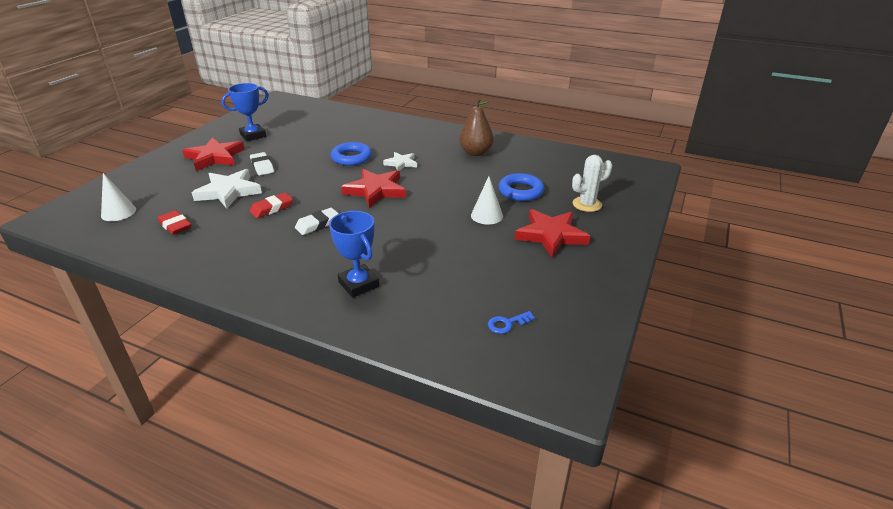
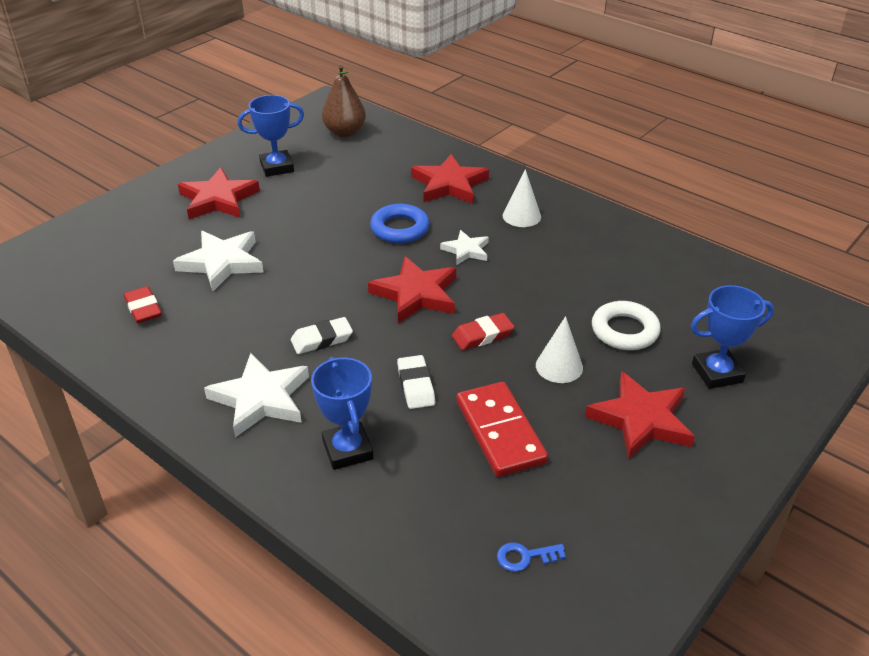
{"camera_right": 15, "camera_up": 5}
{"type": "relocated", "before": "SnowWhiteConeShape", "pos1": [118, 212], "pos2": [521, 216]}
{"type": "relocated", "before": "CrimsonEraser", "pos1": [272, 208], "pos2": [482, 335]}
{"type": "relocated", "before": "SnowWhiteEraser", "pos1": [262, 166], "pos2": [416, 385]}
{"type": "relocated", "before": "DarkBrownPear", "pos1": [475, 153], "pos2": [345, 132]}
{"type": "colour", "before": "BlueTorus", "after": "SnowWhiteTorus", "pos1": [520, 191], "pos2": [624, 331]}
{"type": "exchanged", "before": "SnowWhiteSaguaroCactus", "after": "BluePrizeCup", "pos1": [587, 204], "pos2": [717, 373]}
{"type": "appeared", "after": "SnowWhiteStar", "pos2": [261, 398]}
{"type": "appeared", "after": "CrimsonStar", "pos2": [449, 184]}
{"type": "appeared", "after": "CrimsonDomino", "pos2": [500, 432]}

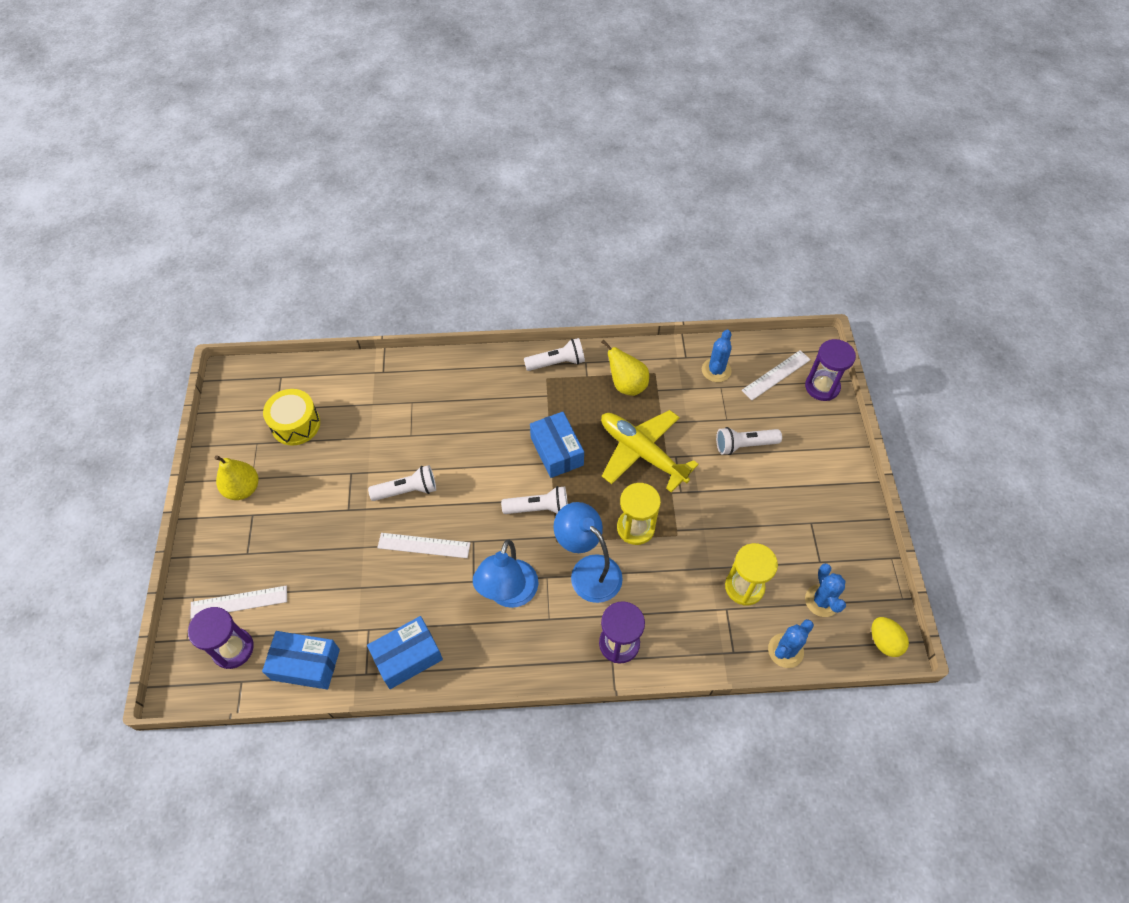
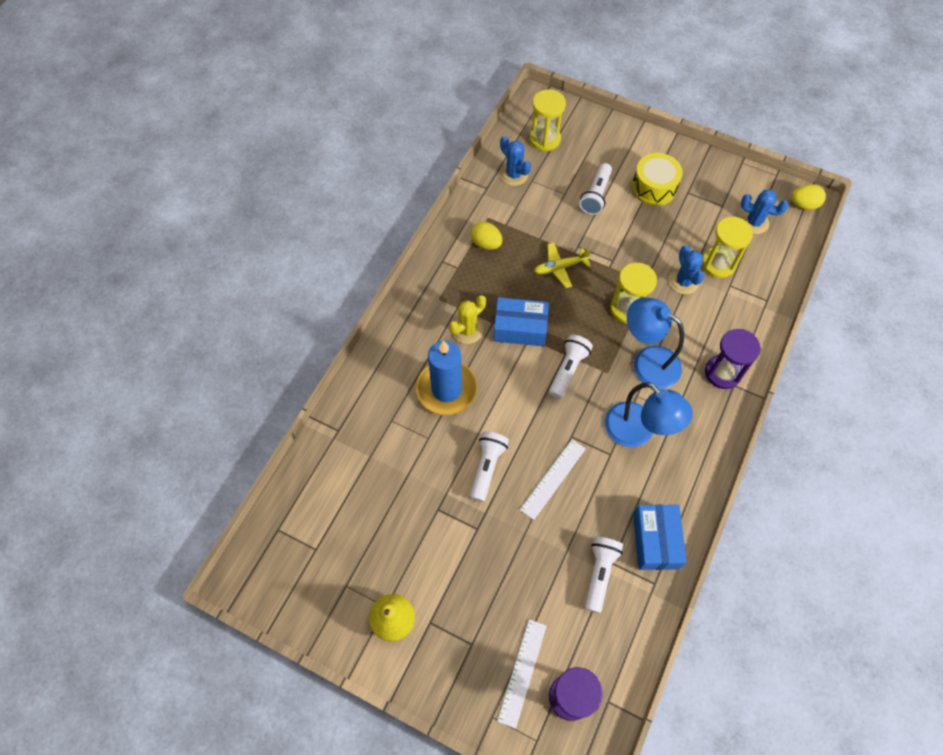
{"camera_right": -60, "camera_up": 5}
{"type": "missing", "before": "BlueBox", "pos1": [306, 664]}
{"type": "relocated", "before": "BrightYellowDrum", "pos1": [296, 424], "pos2": [654, 187]}
{"type": "relocated", "before": "SnowWhitePocketTorch", "pos1": [557, 363], "pos2": [599, 573]}
{"type": "spun", "before": "BlueDeskLamp", "pos1": [588, 570], "pos2": [647, 362], "turn": 45}
{"type": "exchanged", "before": "BrightYellowPear", "after": "BrightYellowToyEgg", "pos1": [626, 385], "pos2": [486, 243]}
{"type": "size", "before": "BrightYellowToyPlane", "pos1": [641, 453], "pos2": [560, 267], "scale": 0.55}
{"type": "exchanged", "before": "SnowWhiteMeasuringStick", "after": "BrightYellowSandTimer", "pos1": [776, 375], "pos2": [544, 139]}
{"type": "relocated", "before": "BlueSaguaroCactus", "pos1": [785, 650], "pos2": [683, 282]}
{"type": "missing", "before": "PurpleSandTimer", "pos1": [822, 387]}
{"type": "appeared", "after": "BlueCandle", "pos2": [446, 389]}
{"type": "appeared", "after": "BrightYellowSaguaroCactus", "pos2": [467, 330]}

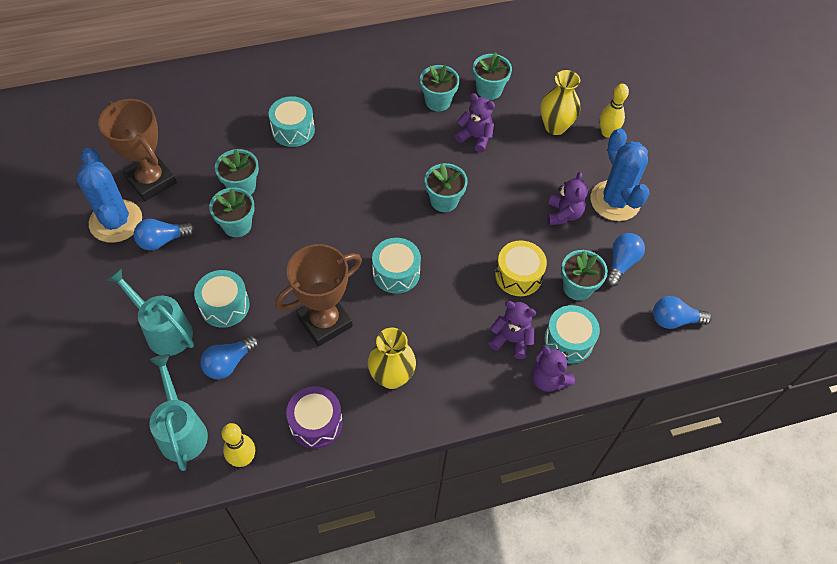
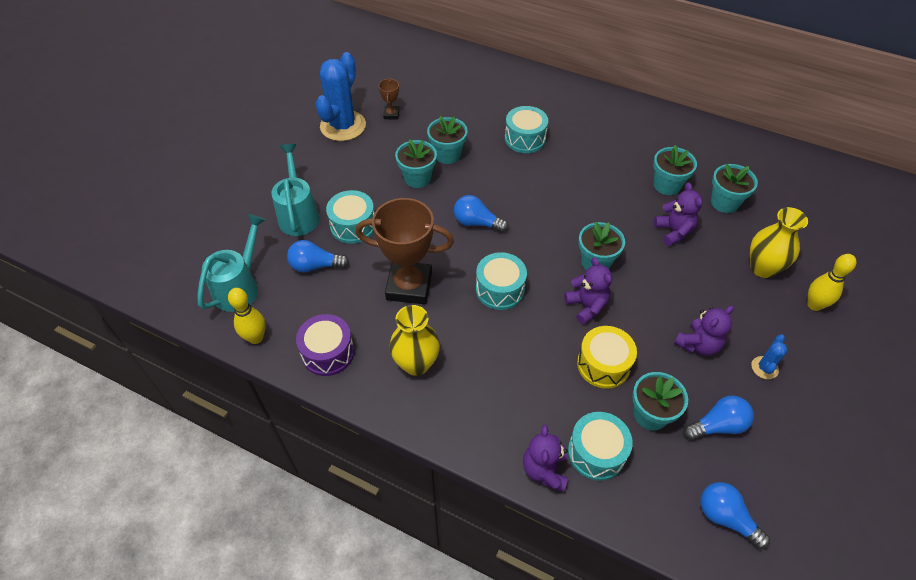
{"camera_right": 45, "camera_up": -5}
{"type": "size", "before": "DarkBrownPrizeCup", "pos1": [151, 181], "pos2": [391, 114], "scale": 0.44}
{"type": "relocated", "before": "BlueBulb", "pos1": [163, 240], "pos2": [476, 223]}
{"type": "relocated", "before": "PurpleTeddyBear", "pos1": [511, 340], "pos2": [586, 306]}
{"type": "size", "before": "BlueSaguaroCactus", "pos1": [615, 201], "pos2": [764, 368], "scale": 0.44}

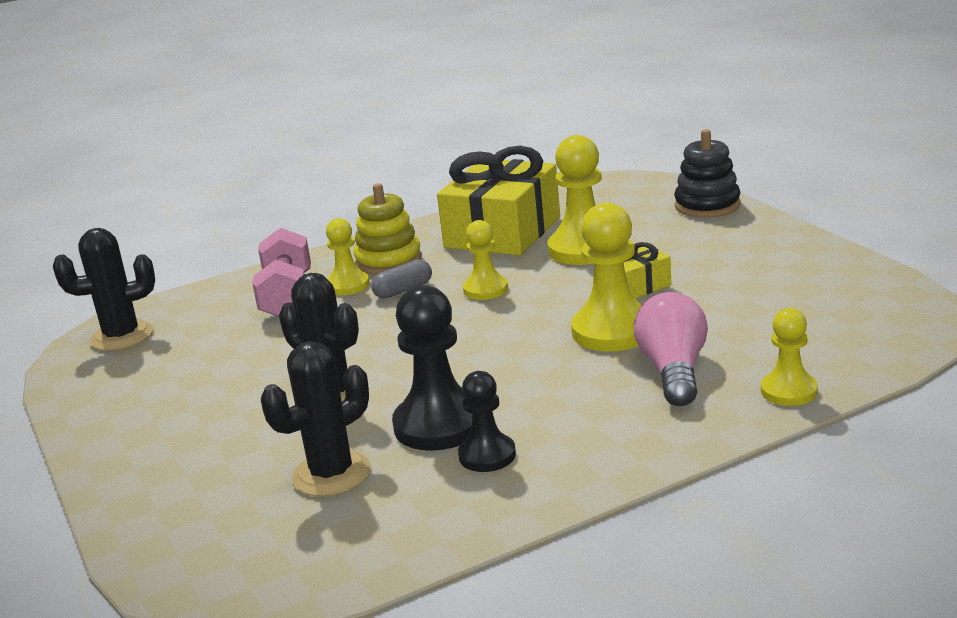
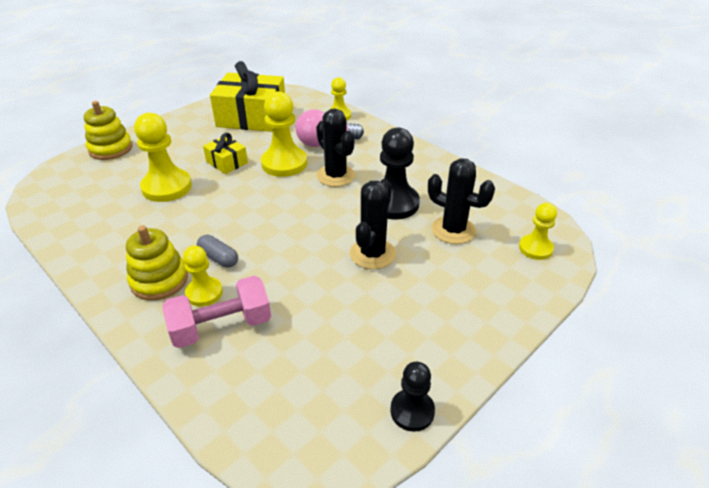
{"camera_right": -110, "camera_up": 15}
{"type": "relocated", "before": "BlackSaguaroCactus", "pos1": [122, 336], "pos2": [335, 176]}
{"type": "relocated", "before": "BrightYellowGift", "pos1": [502, 232], "pos2": [252, 117]}
{"type": "relocated", "before": "BlackChessPawn", "pos1": [487, 455], "pos2": [412, 411]}
{"type": "relocated", "before": "BrightYellowChessPawn", "pos1": [485, 289], "pos2": [535, 248]}
{"type": "colour", "before": "BlackStackingToy", "after": "BrightYellowStackingToy", "pos1": [707, 205], "pos2": [111, 149]}

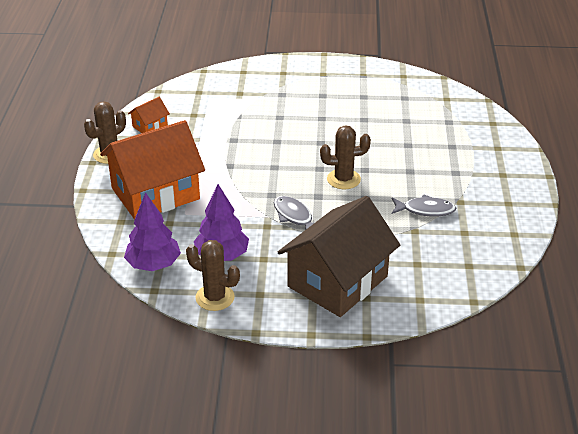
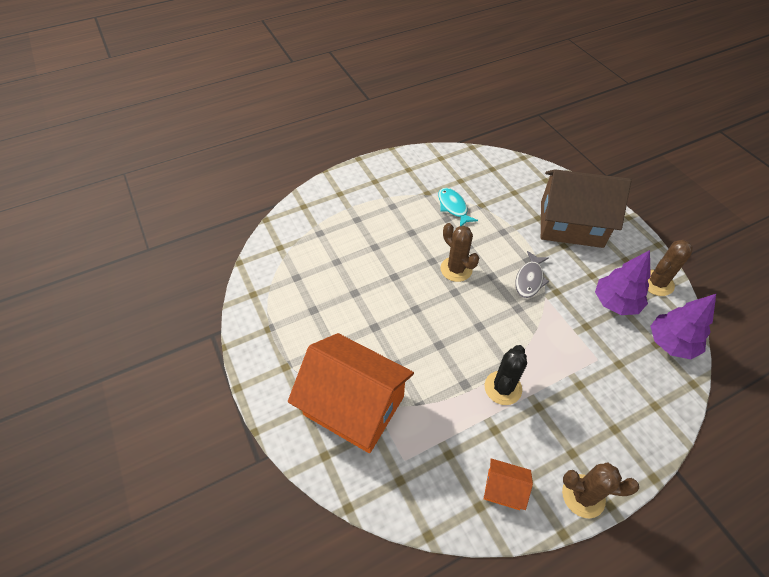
{"camera_right": -120, "camera_up": 15}
{"type": "relocated", "before": "BrightOrangeHouse", "pos1": [155, 193], "pos2": [354, 405]}
{"type": "spun", "before": "DarkBrownSaguaroCactus", "pos1": [215, 297], "pos2": [657, 283], "turn": 60}
{"type": "colour", "before": "GreyFish", "after": "TealFish", "pos1": [425, 210], "pos2": [453, 207]}
{"type": "appeared", "after": "BlackSaguaroCactus", "pos2": [503, 388]}

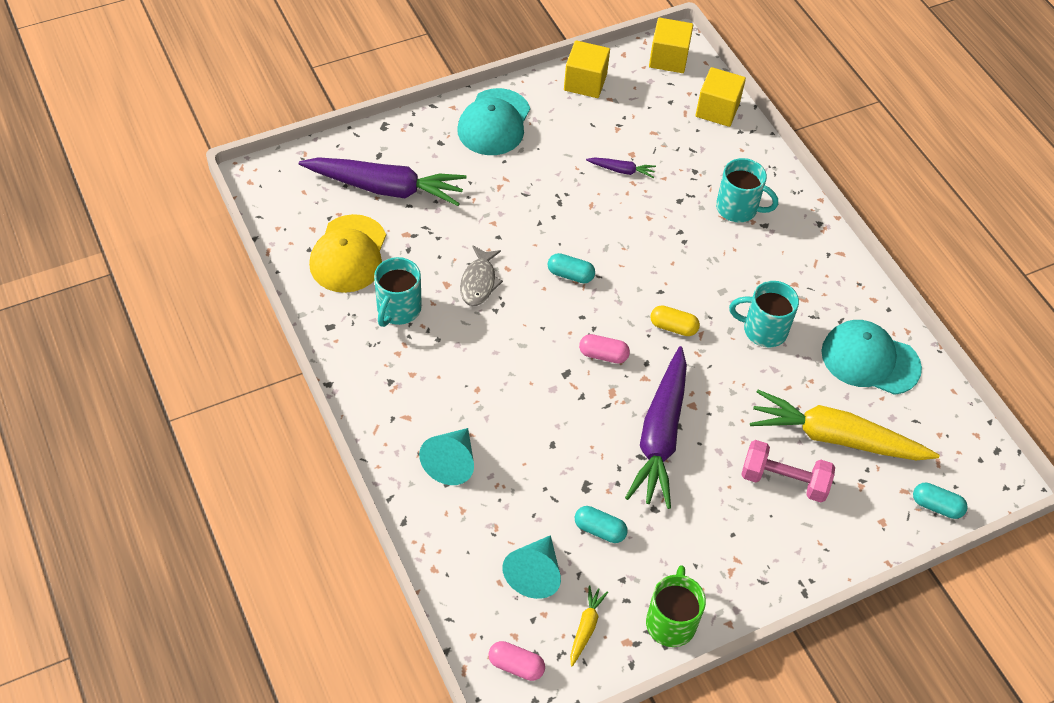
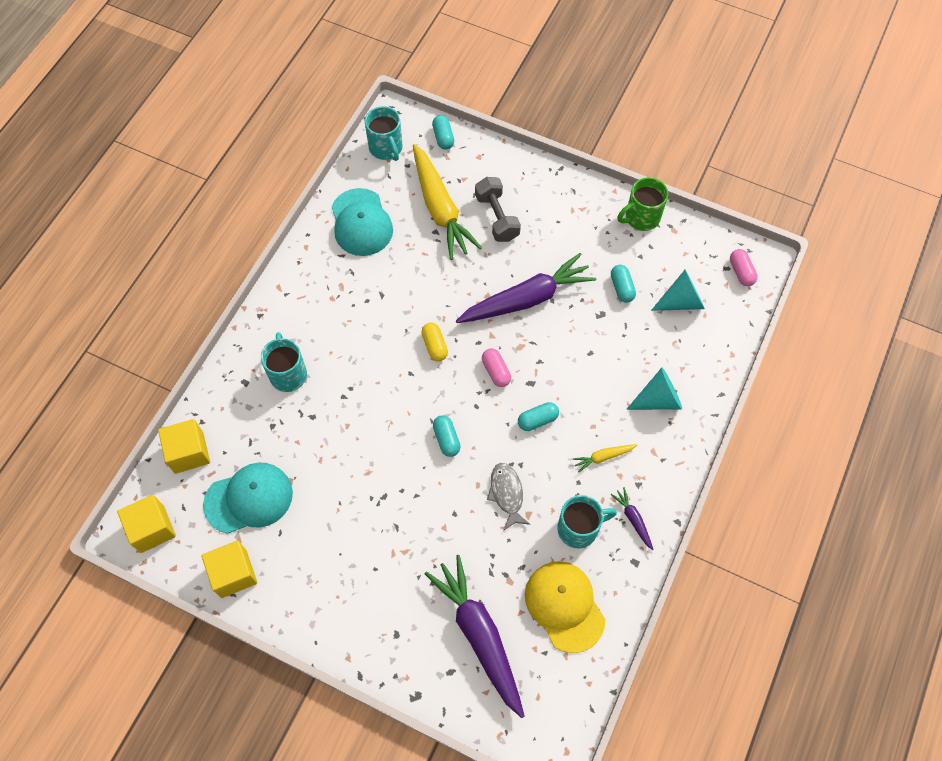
{"camera_right": -125, "camera_up": 10}
{"type": "spun", "before": "BrightYellowCap", "pos1": [349, 254], "pos2": [564, 606], "turn": -90}
{"type": "relocated", "before": "TealCap", "pos1": [494, 122], "pos2": [249, 498]}
{"type": "spun", "before": "GreyFish", "pos1": [479, 282], "pos2": [507, 494], "turn": -75}
{"type": "relocated", "before": "BrightYellowToyCarrot", "pos1": [586, 627], "pos2": [603, 457]}
{"type": "relocated", "before": "PurpleToyCarrot", "pos1": [621, 170], "pos2": [633, 519]}
{"type": "relocated", "before": "TealMug", "pos1": [763, 330], "pos2": [386, 148]}
{"type": "colour", "before": "PinkDumbbell", "after": "GreyDumbbell", "pos1": [783, 480], "pos2": [497, 217]}
{"type": "appeared", "after": "TealPill", "pos2": [537, 420]}

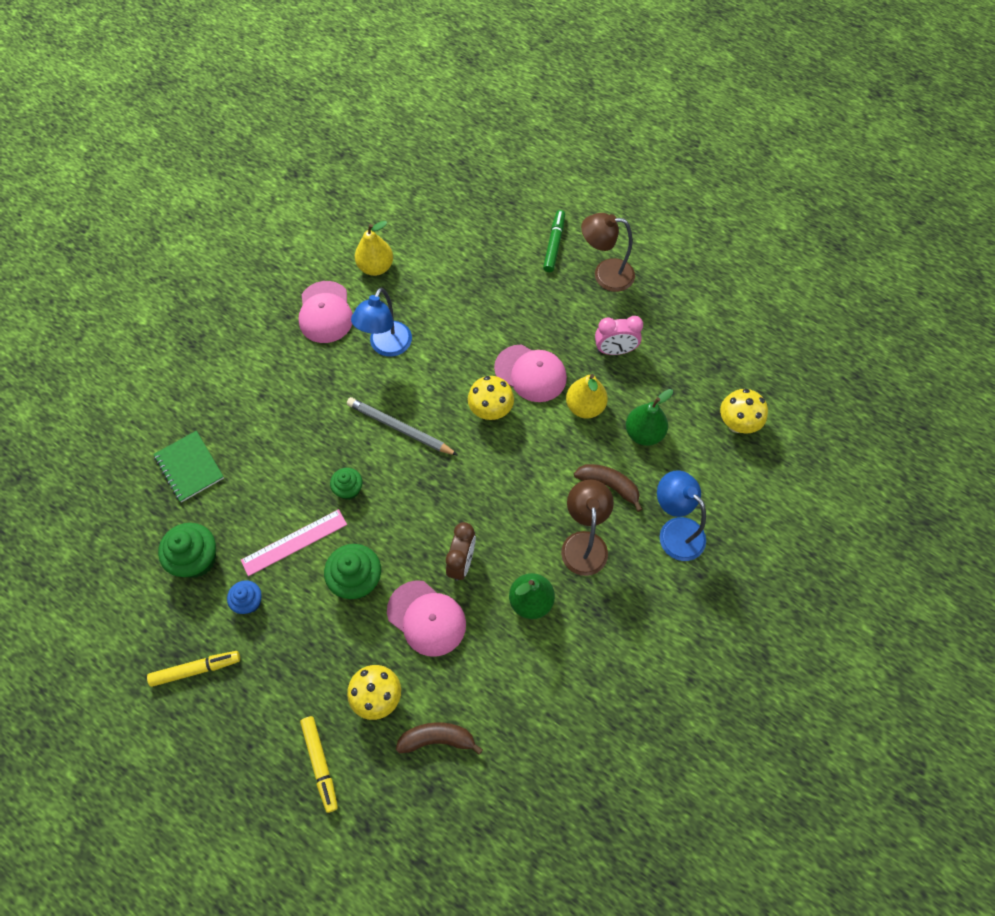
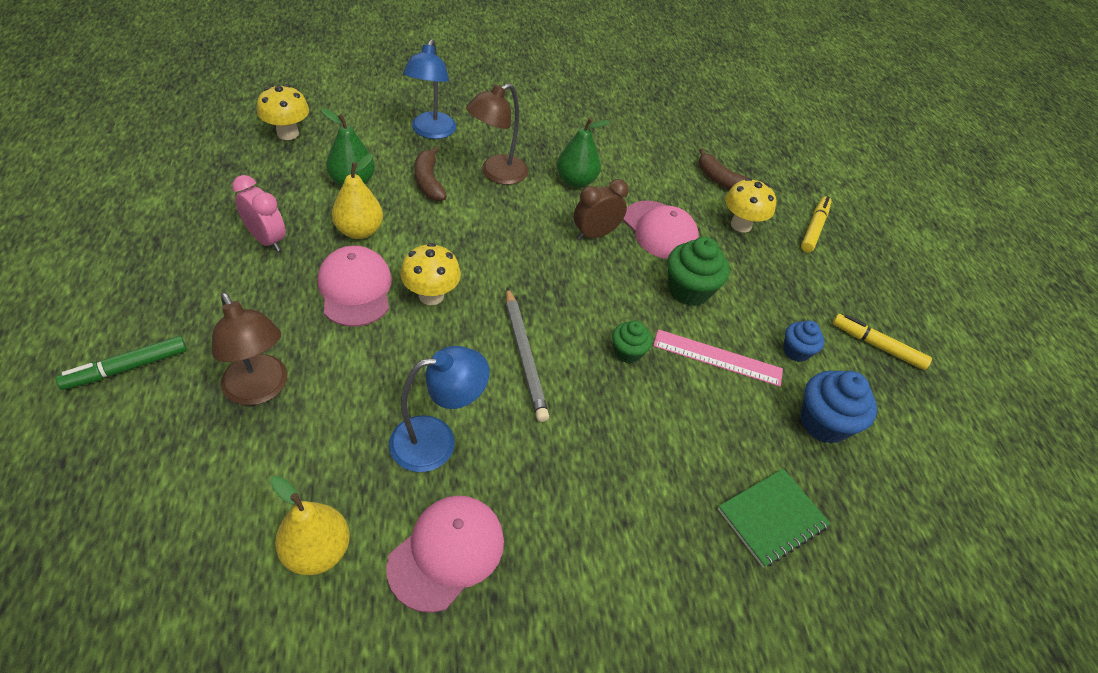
{"camera_right": -140, "camera_up": -15}
{"type": "spun", "before": "GreenNotepad", "pos1": [189, 467], "pos2": [772, 518], "turn": 45}
{"type": "colour", "before": "GreenFairyCake", "after": "BlueFairyCake", "pos1": [197, 559], "pos2": [823, 423]}
{"type": "spun", "before": "PinkCap", "pos1": [426, 618], "pos2": [660, 230], "turn": 150}
{"type": "relocated", "before": "DarkBrownDeskLamp", "pos1": [605, 274], "pos2": [260, 390]}

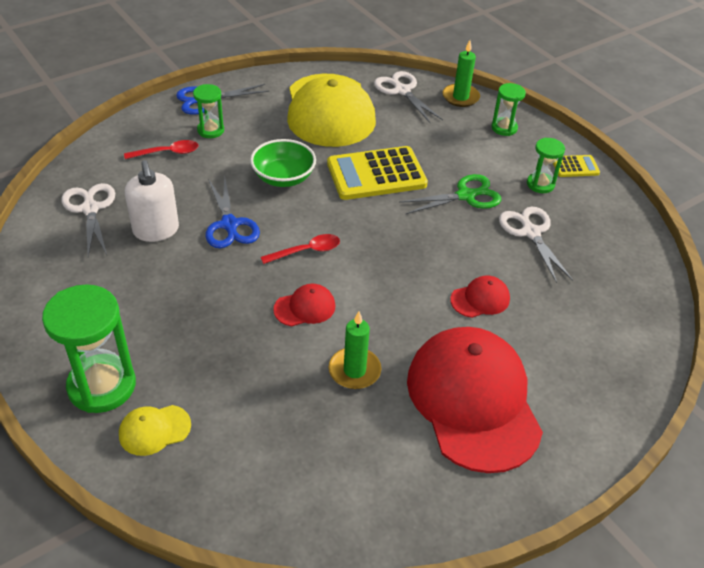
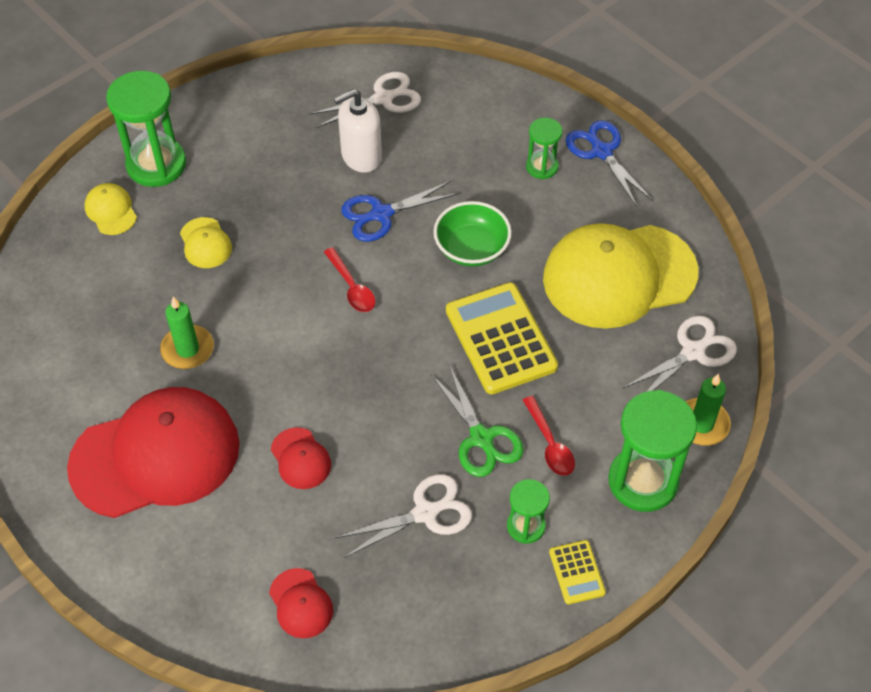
{"camera_right": 85, "camera_up": 10}
{"type": "relocated", "before": "CrimsonTablespoon", "pos1": [167, 153], "pos2": [549, 443]}
{"type": "relocated", "before": "CrimsonCap", "pos1": [305, 307], "pos2": [301, 603]}
{"type": "size", "before": "GreenSandTimer", "pos1": [504, 128], "pos2": [643, 481], "scale": 1.85}
{"type": "appeared", "after": "BrightYellowCap", "pos2": [205, 243]}

